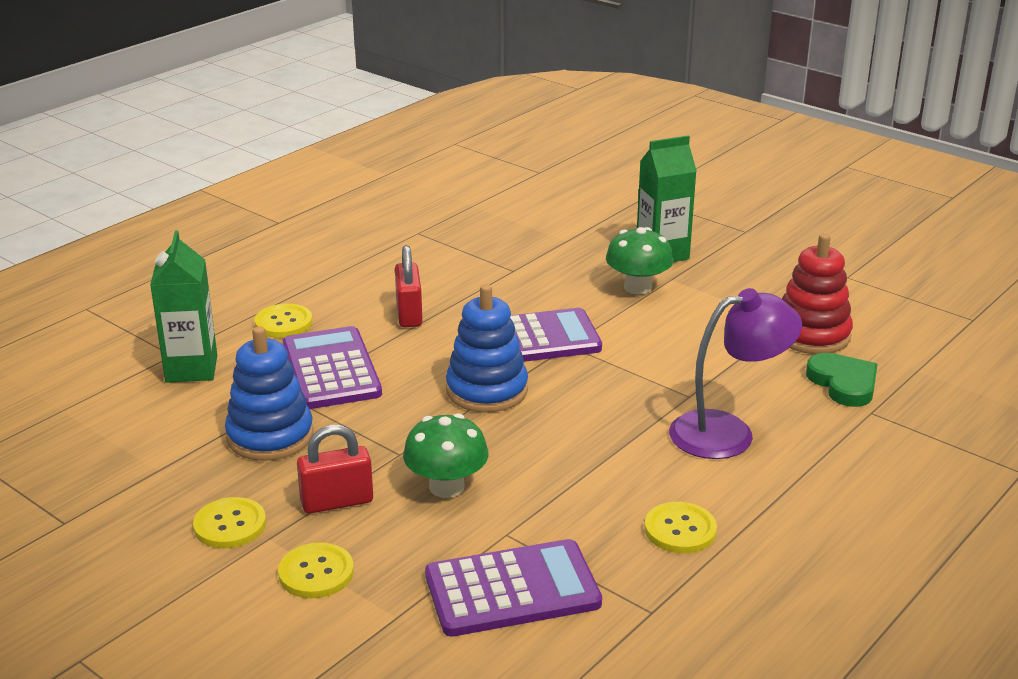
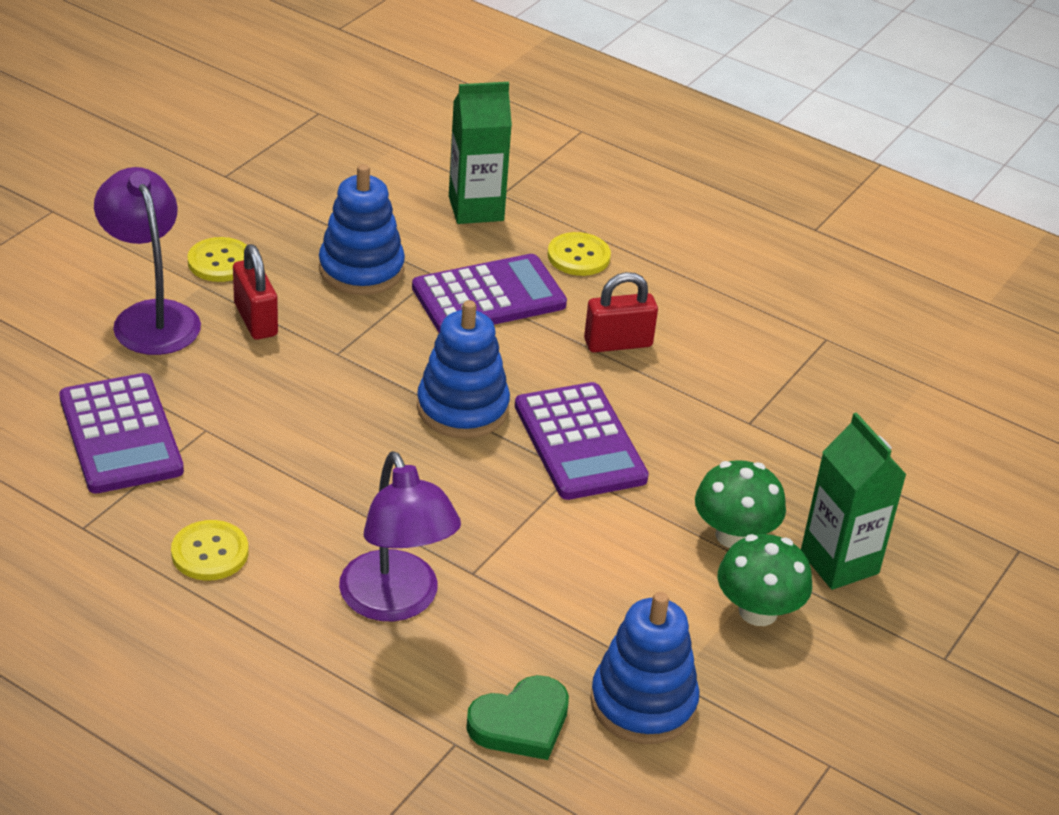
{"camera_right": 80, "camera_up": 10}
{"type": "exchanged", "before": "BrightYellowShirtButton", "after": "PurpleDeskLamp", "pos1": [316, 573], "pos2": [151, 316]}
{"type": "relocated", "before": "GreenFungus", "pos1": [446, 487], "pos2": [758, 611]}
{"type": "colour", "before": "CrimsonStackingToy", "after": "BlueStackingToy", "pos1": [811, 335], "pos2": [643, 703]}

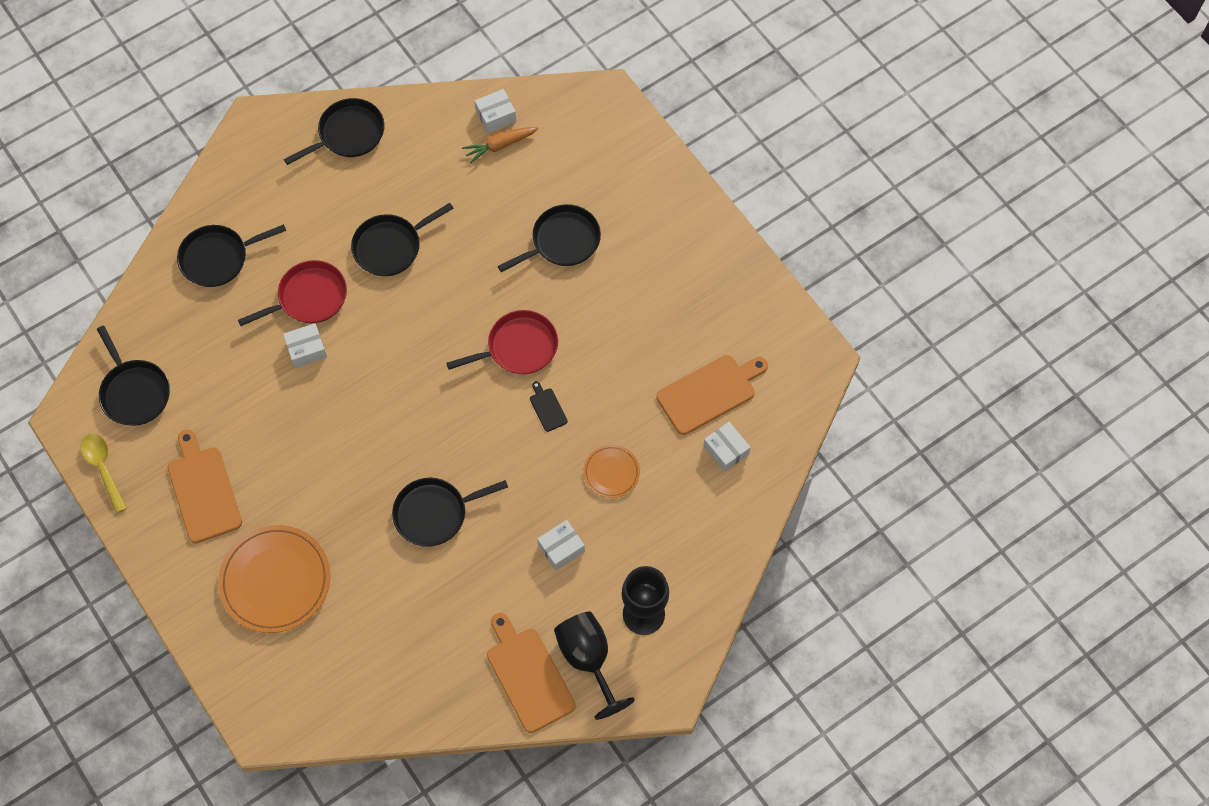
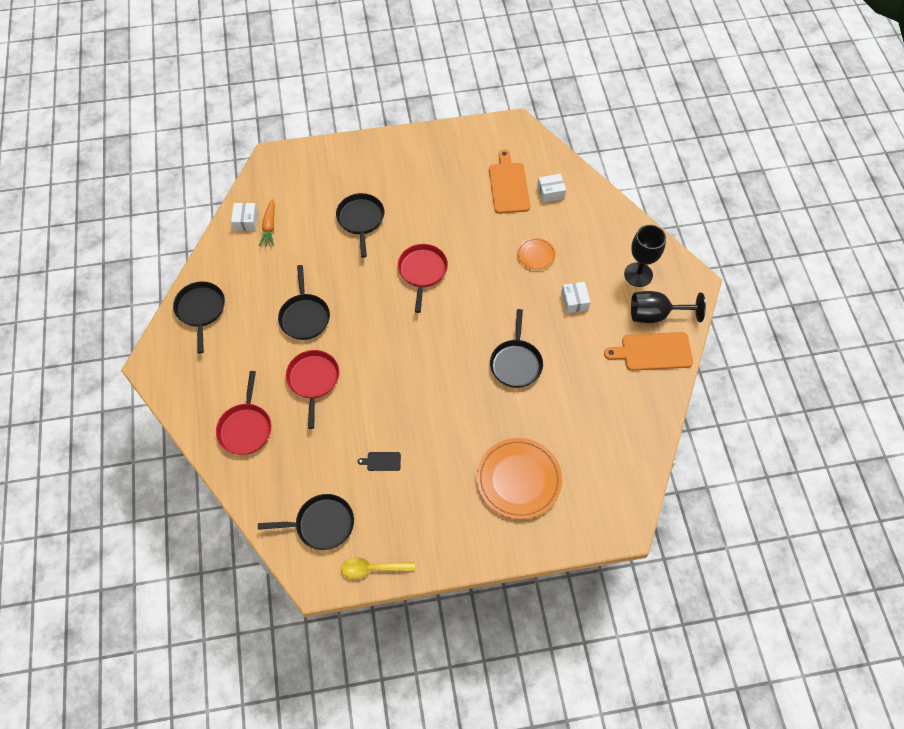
{"camera_right": -65, "camera_up": -5}
{"type": "missing", "before": "BrightOrangeCuttingBoard", "pos1": [203, 490]}
{"type": "colour", "before": "BlackSkillet", "after": "CrimsonSkillet", "pos1": [218, 258], "pos2": [246, 428]}
{"type": "missing", "before": "SnowWhiteBox", "pos1": [306, 350]}
{"type": "relocated", "before": "BlackCuttingBoard", "pos1": [547, 408], "pos2": [382, 461]}

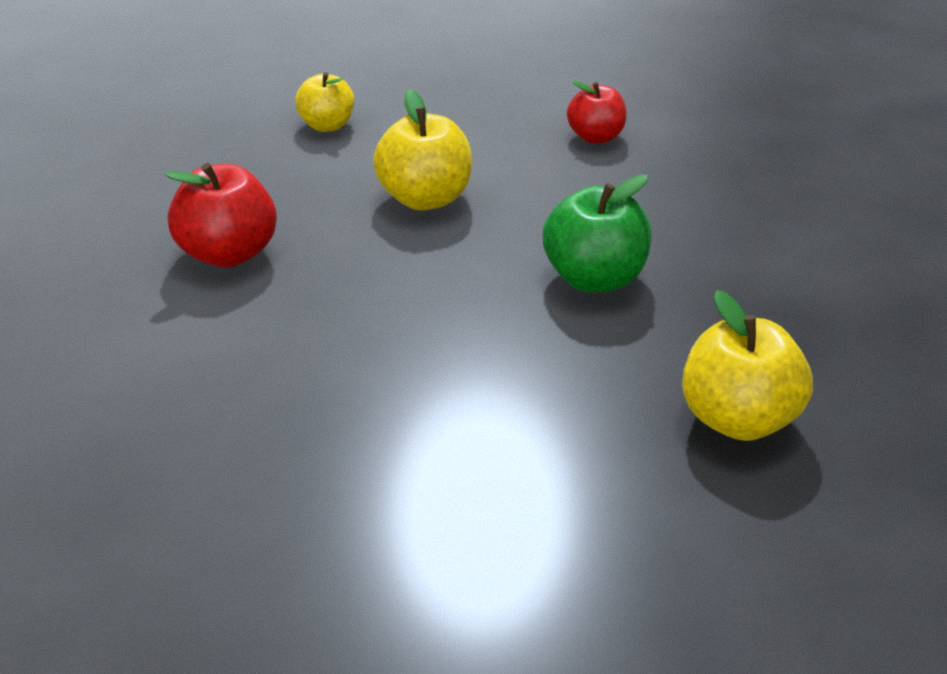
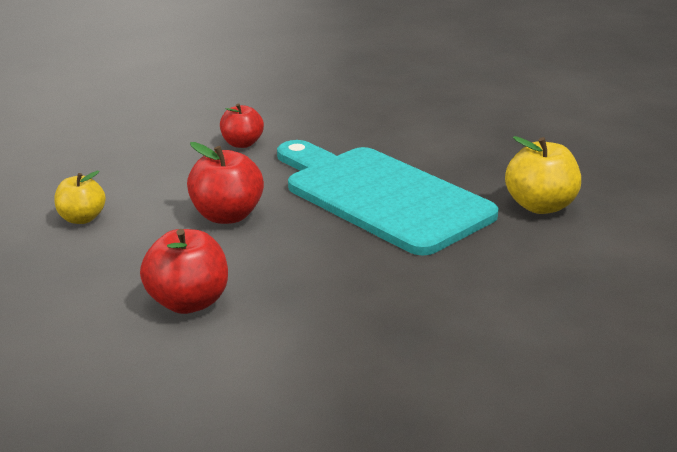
{"camera_right": -55, "camera_up": -10}
{"type": "colour", "before": "BrightYellowAppleFruit", "after": "CrimsonAppleFruit", "pos1": [425, 198], "pos2": [227, 216]}
{"type": "exchanged", "before": "GreenAppleFruit", "after": "TealCuttingBoard", "pos1": [594, 278], "pos2": [381, 197]}

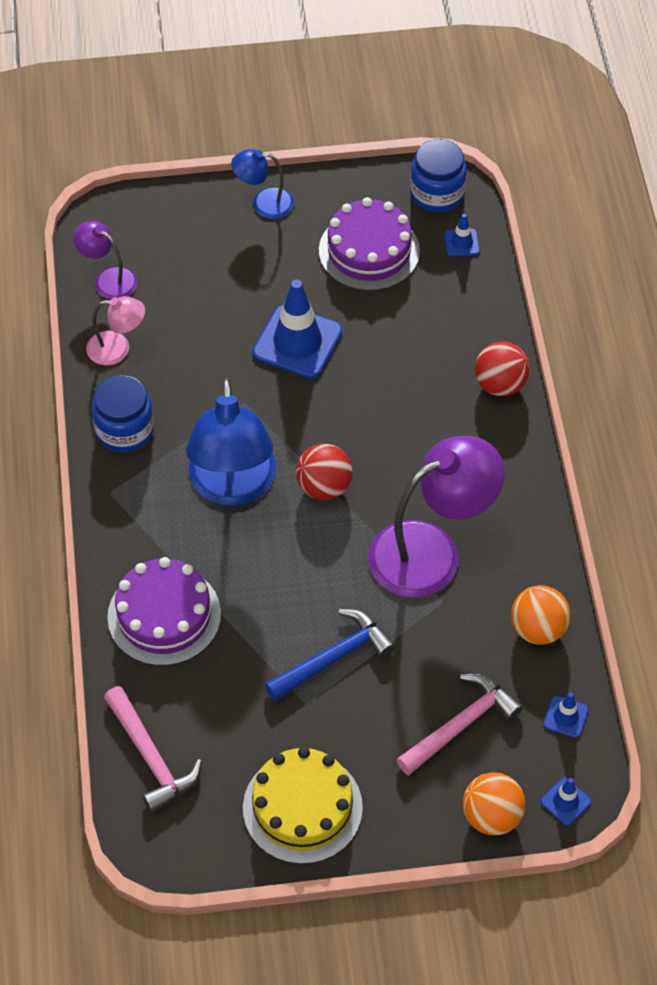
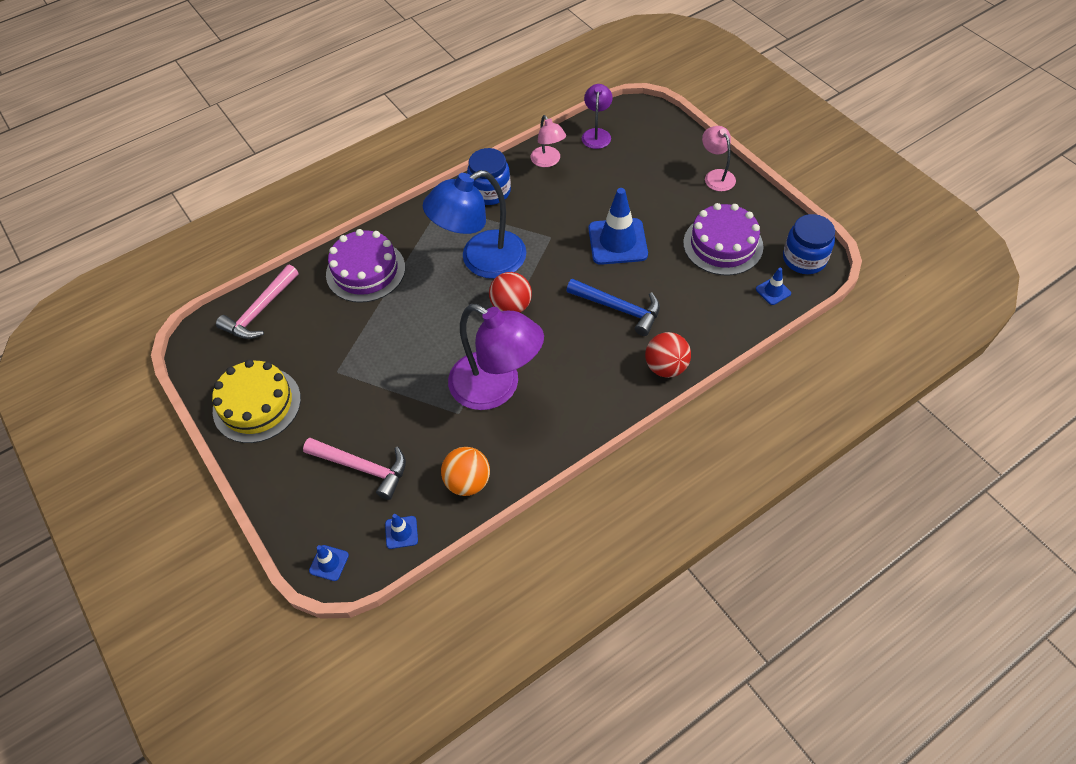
{"camera_right": 65, "camera_up": 0}
{"type": "colour", "before": "BlueDeskLamp", "after": "PinkDeskLamp", "pos1": [264, 203], "pos2": [716, 176]}
{"type": "relocated", "before": "BlueClawHammer", "pos1": [334, 657], "pos2": [619, 309]}
{"type": "missing", "before": "BrightOrangePlayBall", "pos1": [491, 816]}

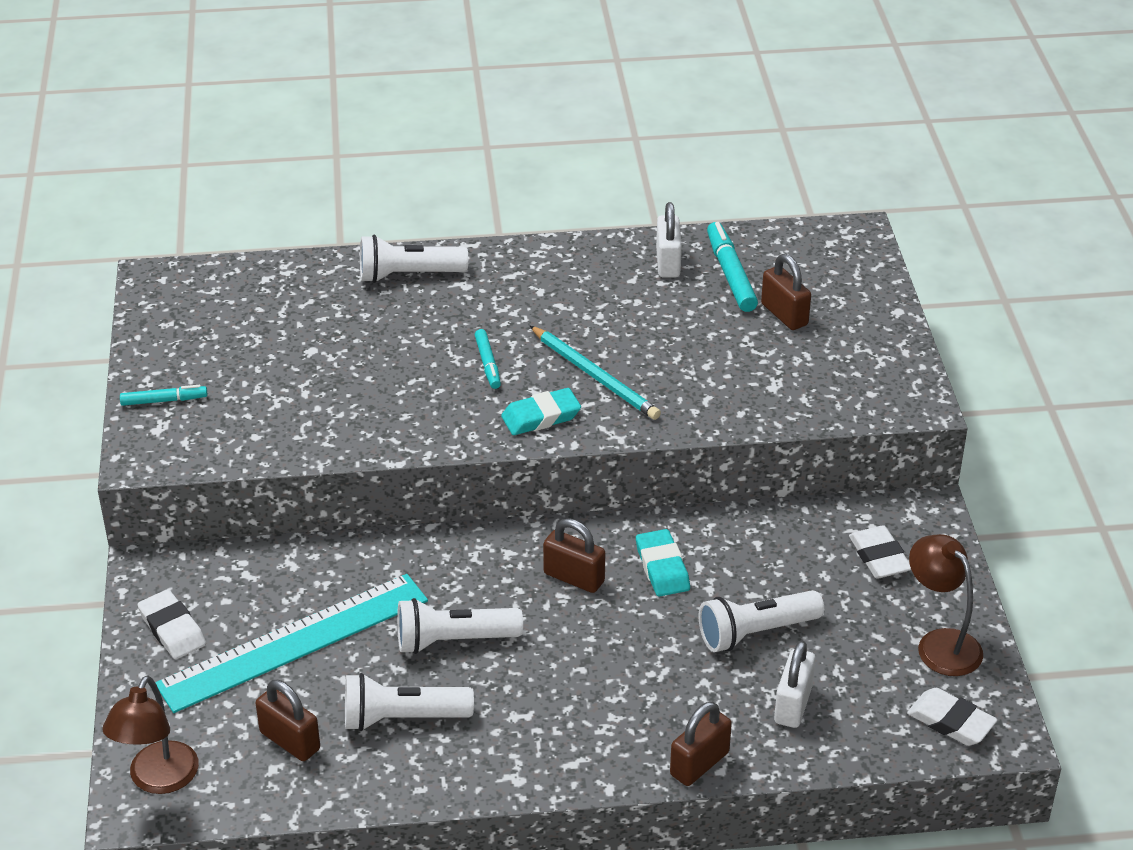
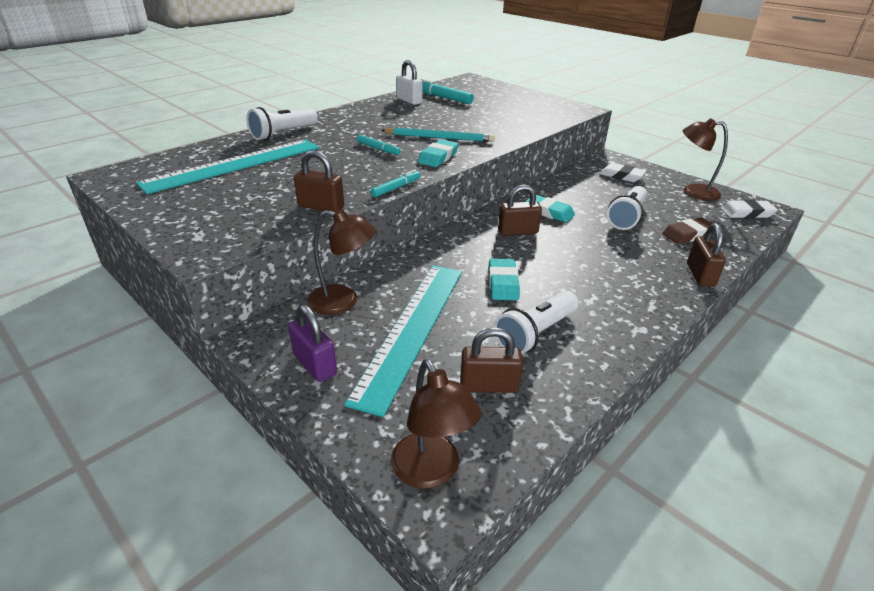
{"camera_right": -40, "camera_up": -5}
{"type": "relocated", "before": "TealMarker", "pos1": [164, 400], "pos2": [396, 188]}
{"type": "exchanged", "before": "SnowWhiteEraser", "after": "PurpleSmallLock", "pos1": [172, 629], "pos2": [315, 364]}
{"type": "exchanged", "before": "SnowWhitePocketTorch", "after": "TealEraser", "pos1": [453, 640], "pos2": [503, 283]}
{"type": "relocated", "before": "DarkBrownSmallLock", "pos1": [784, 314], "pos2": [321, 207]}
{"type": "exchanged", "before": "SnowWhiteSmallLock", "after": "DarkBrownEraser", "pos1": [793, 704], "pos2": [688, 234]}
{"type": "appeared", "after": "TealMeasuringStick", "pos2": [234, 165]}
{"type": "appeared", "after": "DarkBrownDeskLamp", "pos2": [343, 301]}

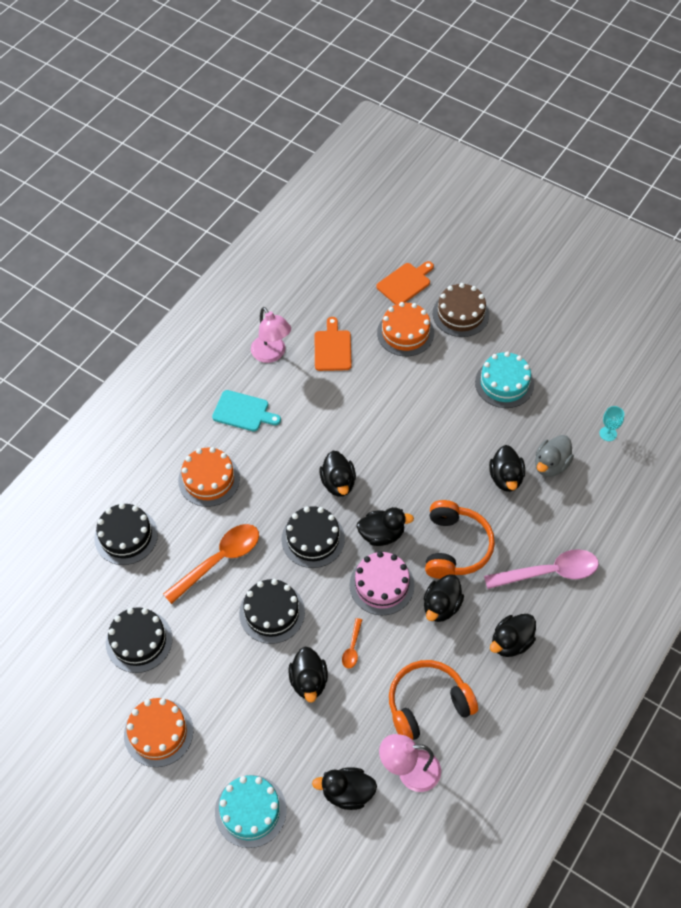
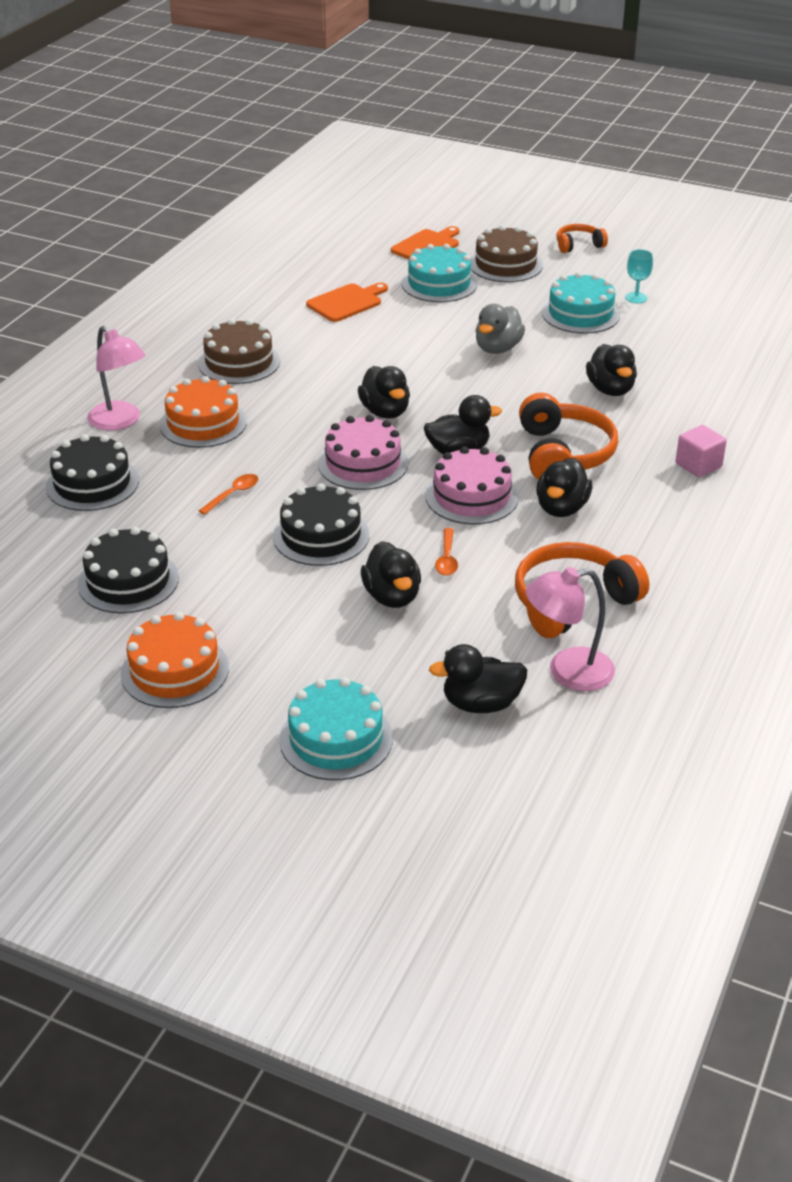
{"camera_right": -10, "camera_up": -20}
{"type": "size", "before": "BrightOrangeTablespoon", "pos1": [219, 560], "pos2": [233, 494], "scale": 0.46}
{"type": "exchanged", "before": "TealCuttingBoard", "after": "DarkBrownCake", "pos1": [243, 412], "pos2": [239, 362]}
{"type": "relocated", "before": "PinkDeskLamp", "pos1": [272, 354], "pos2": [120, 421]}
{"type": "colour", "before": "BlackCake", "after": "PinkCake", "pos1": [313, 539], "pos2": [363, 463]}
{"type": "spun", "before": "BrightOrangeCuttingBoard", "pos1": [332, 348], "pos2": [347, 302], "turn": 60}
{"type": "colour", "before": "BrightOrangeCake", "after": "TealCake", "pos1": [405, 333], "pos2": [439, 284]}
{"type": "exchanged", "before": "PinkTablespoon", "after": "PinkSolidCube", "pos1": [549, 572], "pos2": [698, 465]}
{"type": "missing", "before": "BlackDuck", "pos1": [511, 642]}
{"type": "relocated", "before": "GreyDuck", "pos1": [551, 465], "pos2": [497, 348]}
{"type": "relocated", "before": "TealGoblet", "pos1": [608, 433], "pos2": [636, 298]}
{"type": "appeared", "after": "BrightOrangeHeadphones", "pos2": [578, 245]}

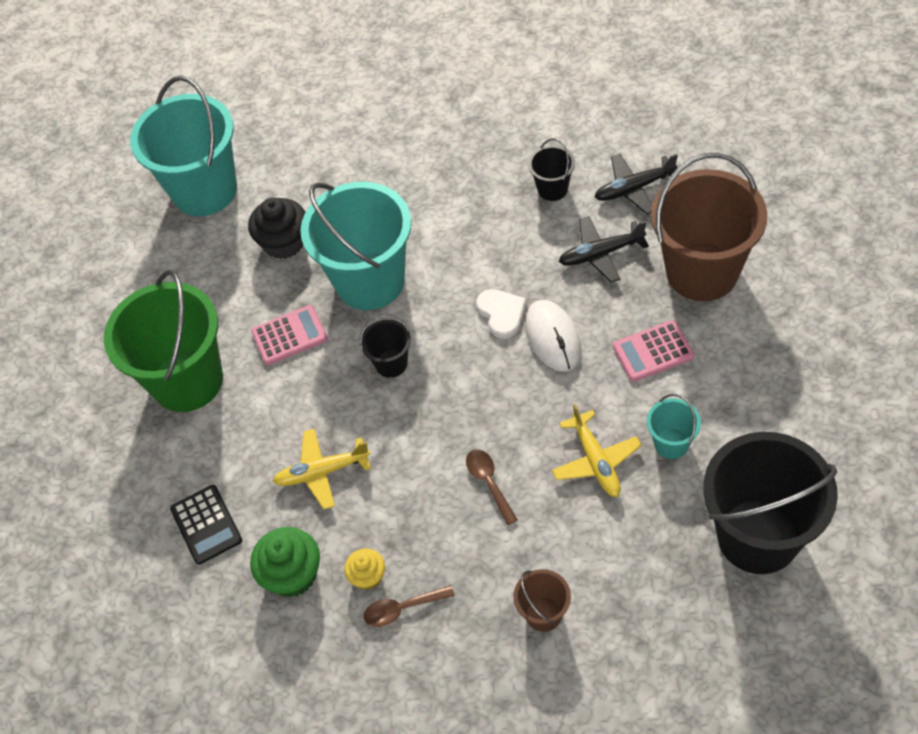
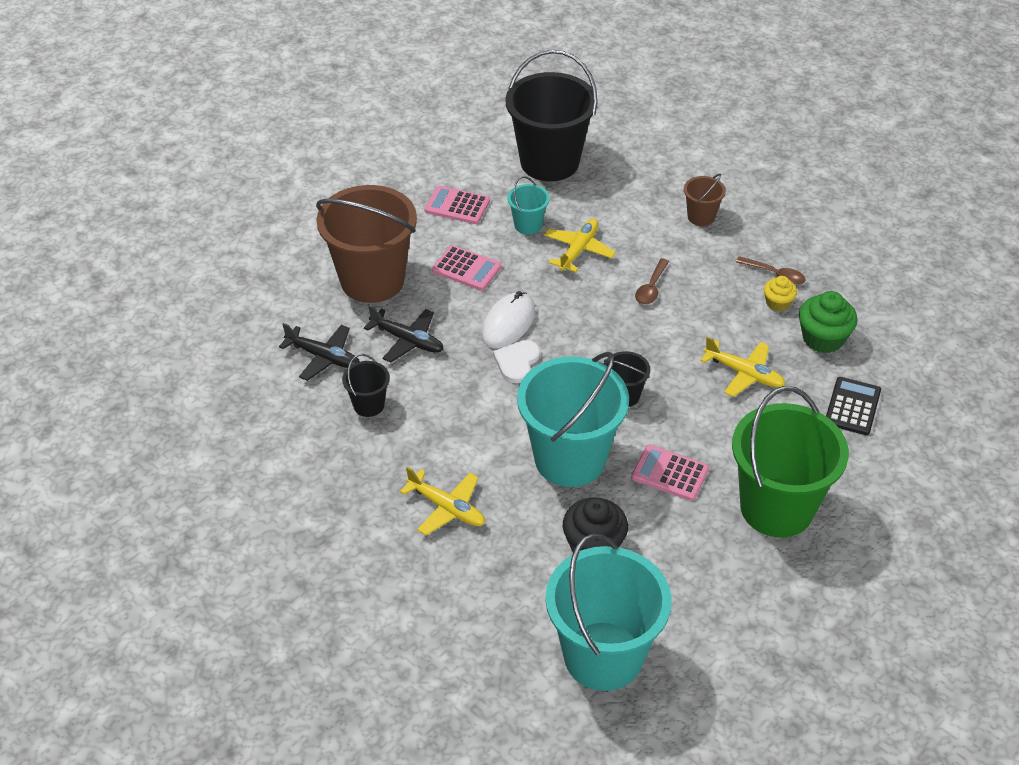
{"camera_right": -140, "camera_up": -10}
{"type": "appeared", "after": "BrightYellowToyPlane", "pos2": [447, 508]}
{"type": "appeared", "after": "PinkAddingMachine", "pos2": [457, 206]}

